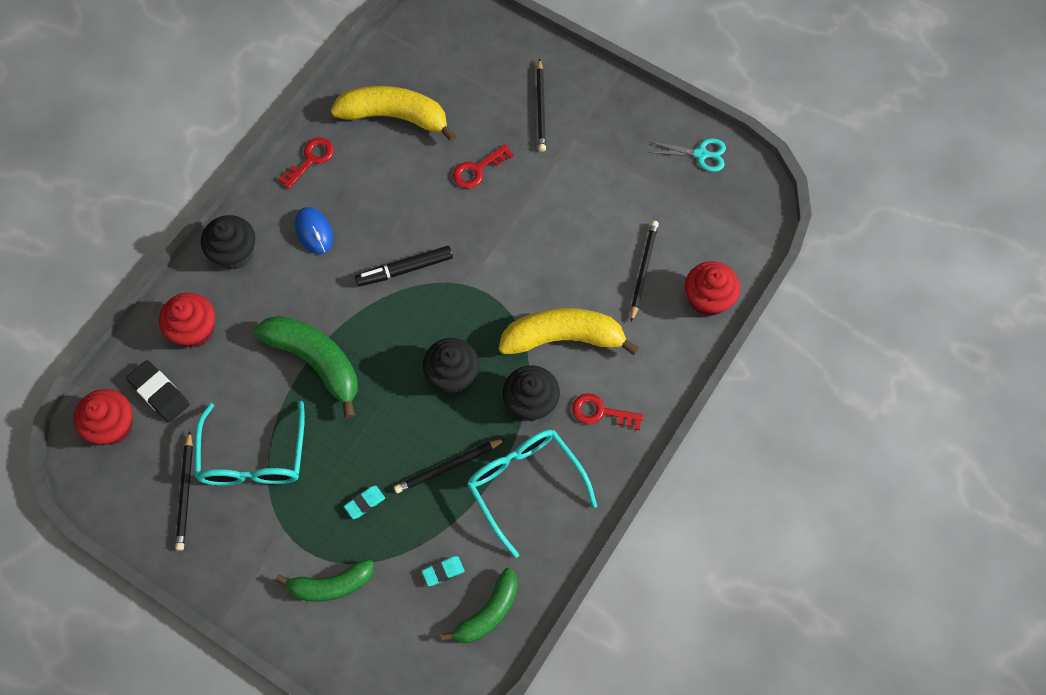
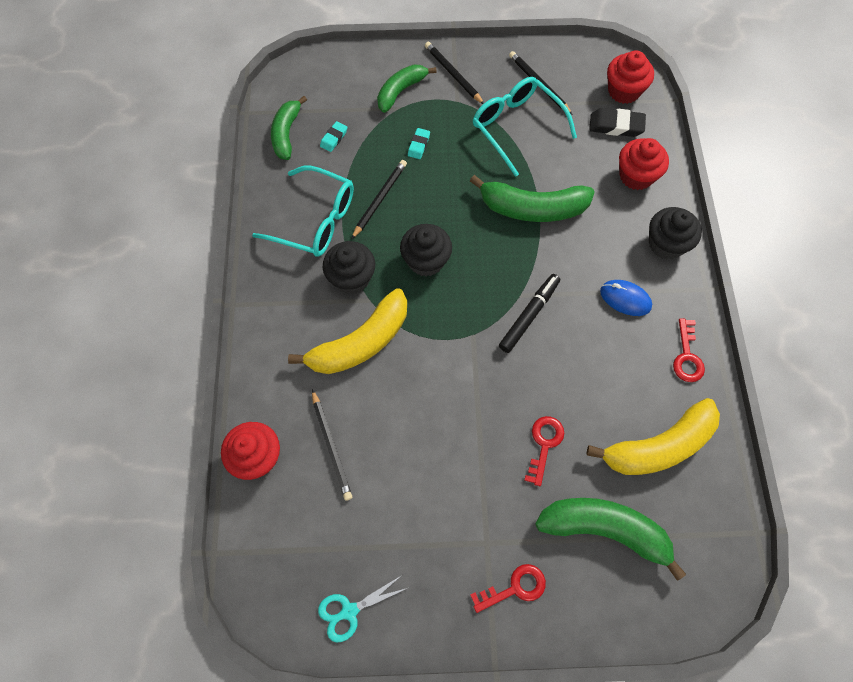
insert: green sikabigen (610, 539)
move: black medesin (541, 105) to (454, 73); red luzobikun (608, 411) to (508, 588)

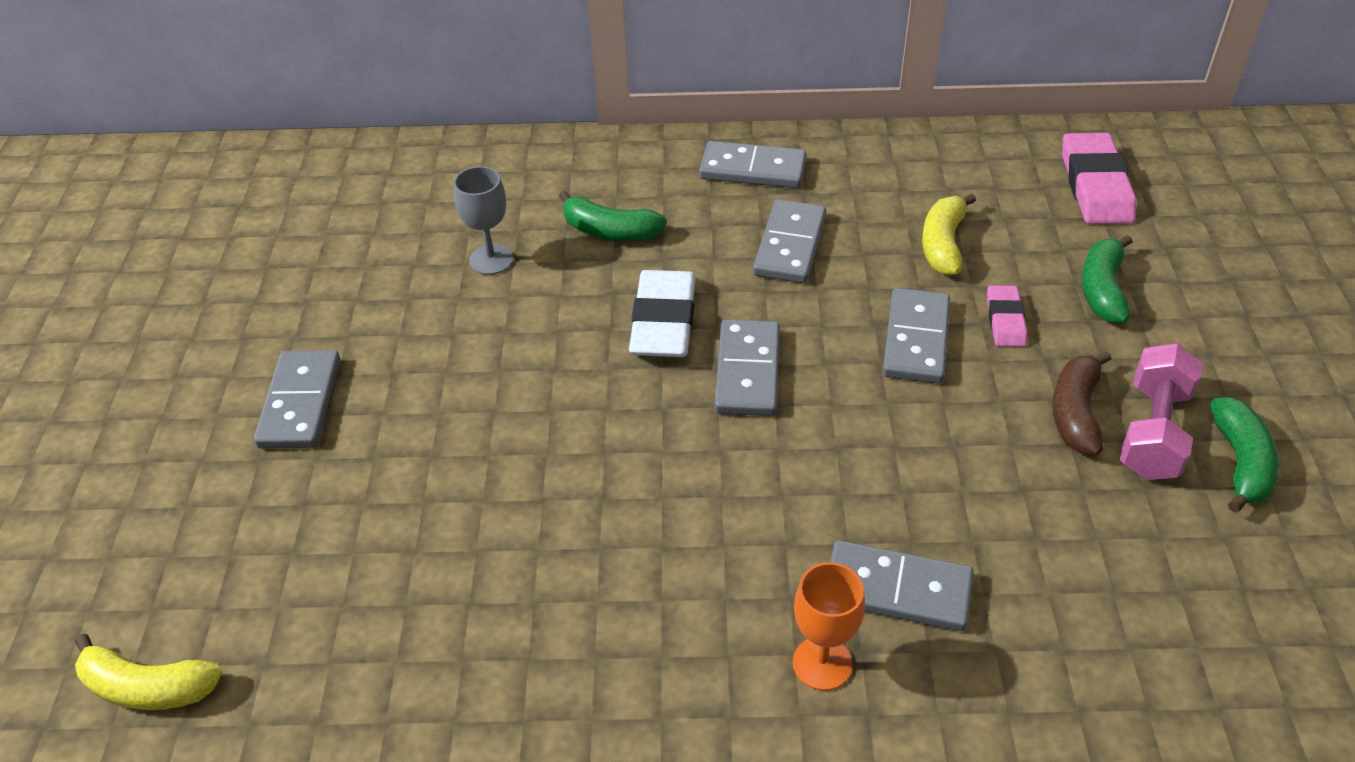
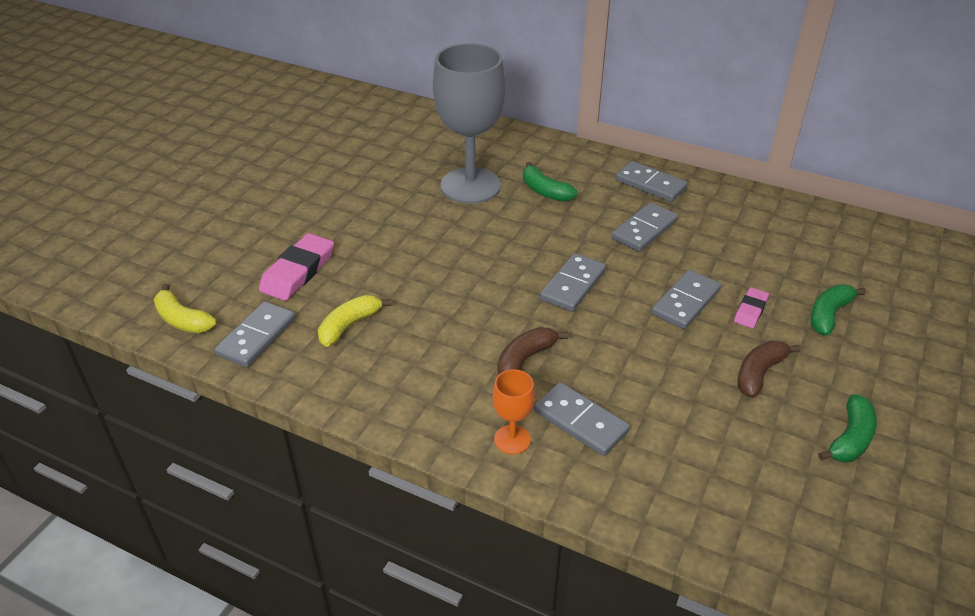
delete: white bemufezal (662, 313); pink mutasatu (1161, 411)
insert: brown sikabigen (533, 350)
move: pink bemufezal (1099, 178) to (296, 267); yellow sikabigen (949, 234) to (354, 321); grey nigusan (297, 399) to (255, 334)
resize: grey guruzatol (483, 220) = (469, 123) x2.29

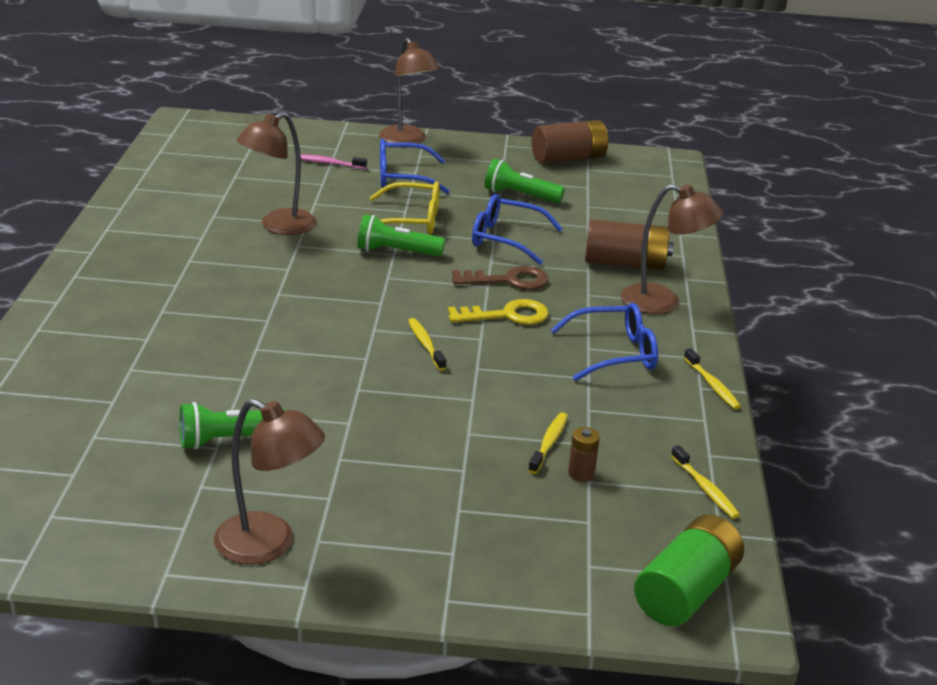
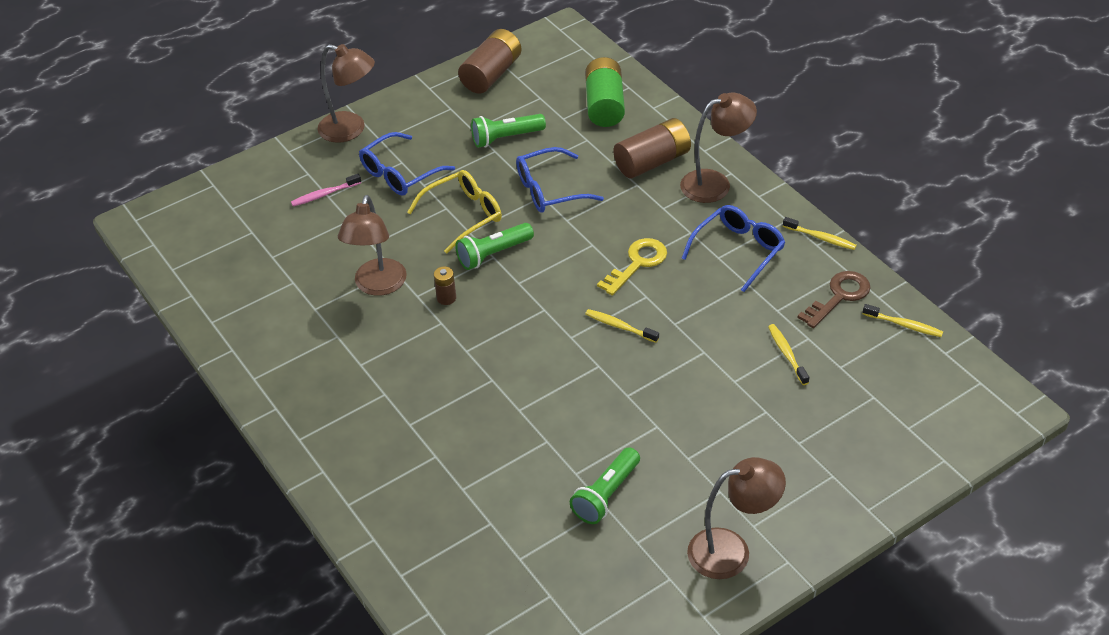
move: brown luzobikun (500, 278) to (834, 299); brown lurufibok (584, 454) to (445, 285); green lurufibok (689, 570) to (605, 92)

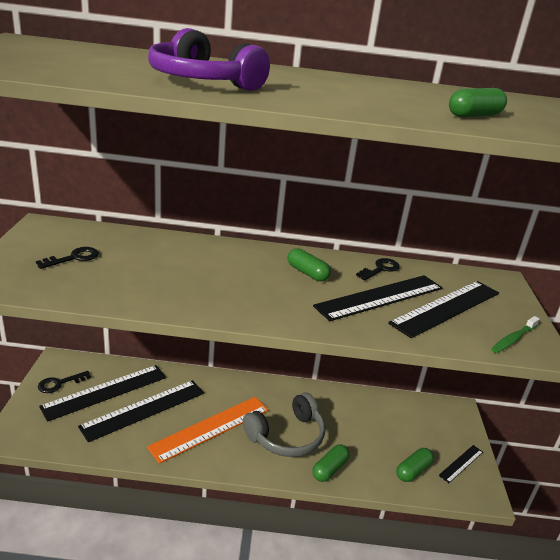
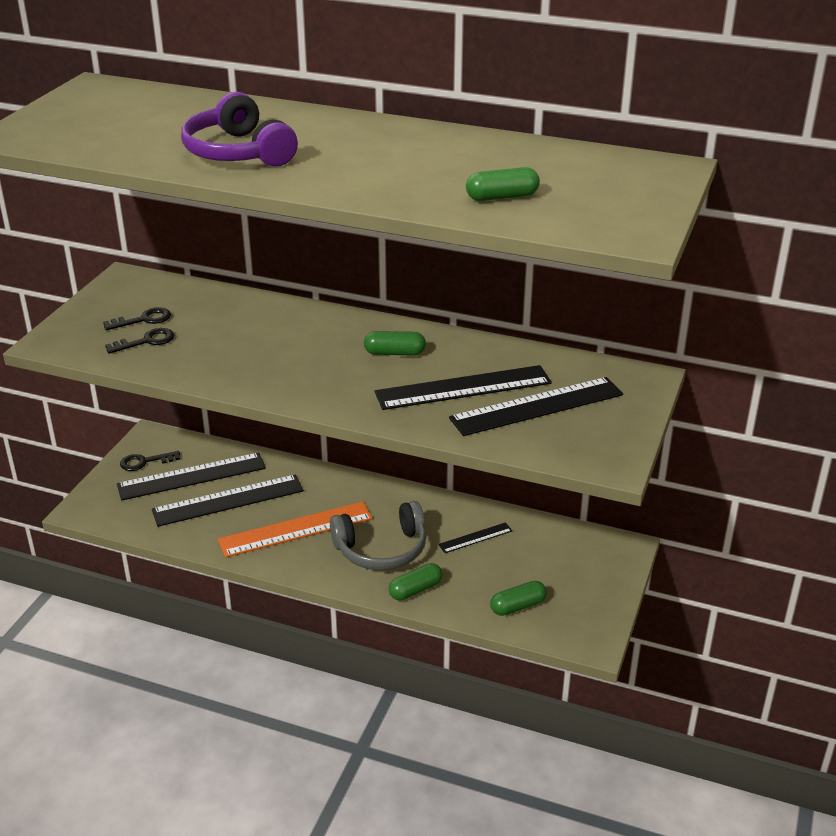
delete: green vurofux (515, 334)
move: black luzobikun (378, 269) to (139, 341); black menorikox (460, 464) to (475, 537)
rotate: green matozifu (309, 264) = (395, 343) 60 degrees counterclockwise

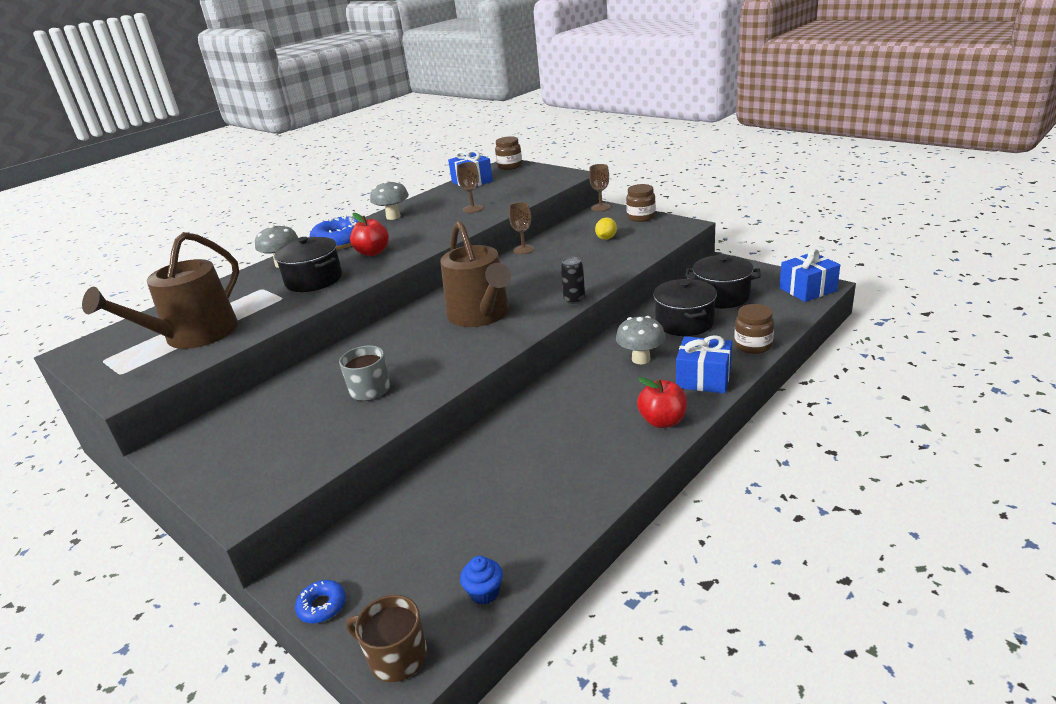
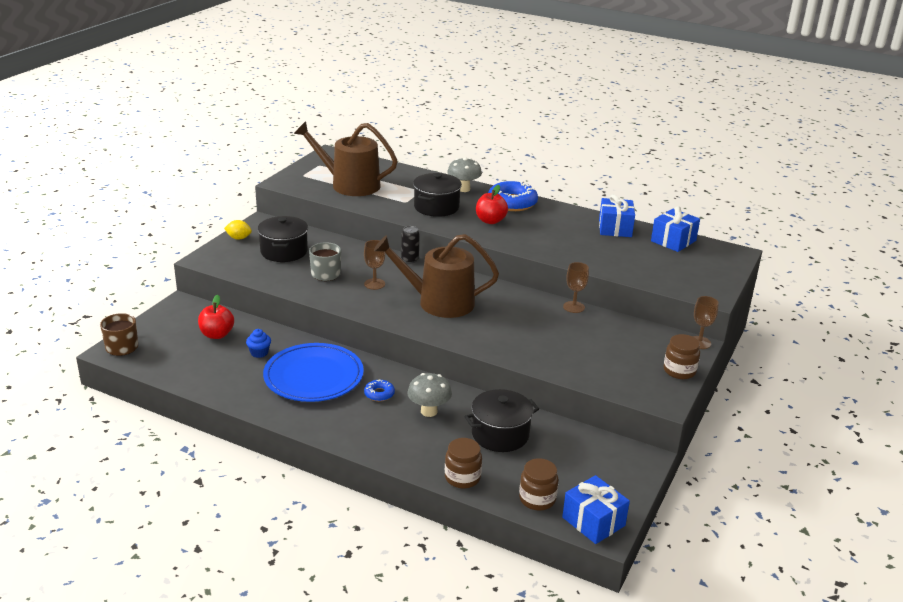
delete: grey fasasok (389, 200)
insert: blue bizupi (313, 372)
move: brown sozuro (508, 153) to (539, 484); brown guruzatol (470, 187) to (374, 265); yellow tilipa (606, 228) to (238, 230); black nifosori (723, 282) to (282, 239); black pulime (573, 280) to (410, 244); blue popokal (704, 364) to (617, 215); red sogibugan (662, 402) to (216, 317); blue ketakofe (481, 580) to (258, 343); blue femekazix (320, 602) to (379, 390)
rotate: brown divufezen (475, 274) = (436, 276) 45 degrees clockwise

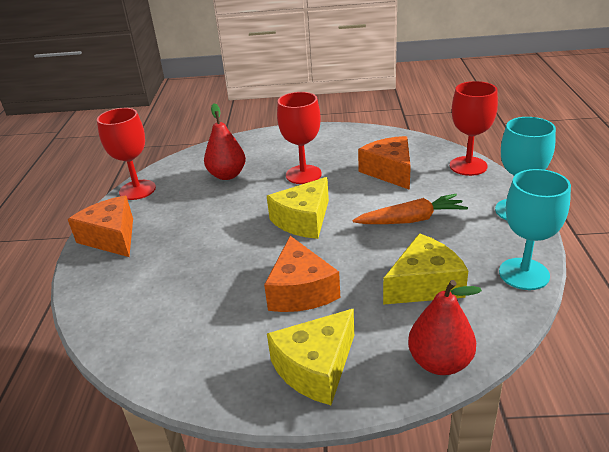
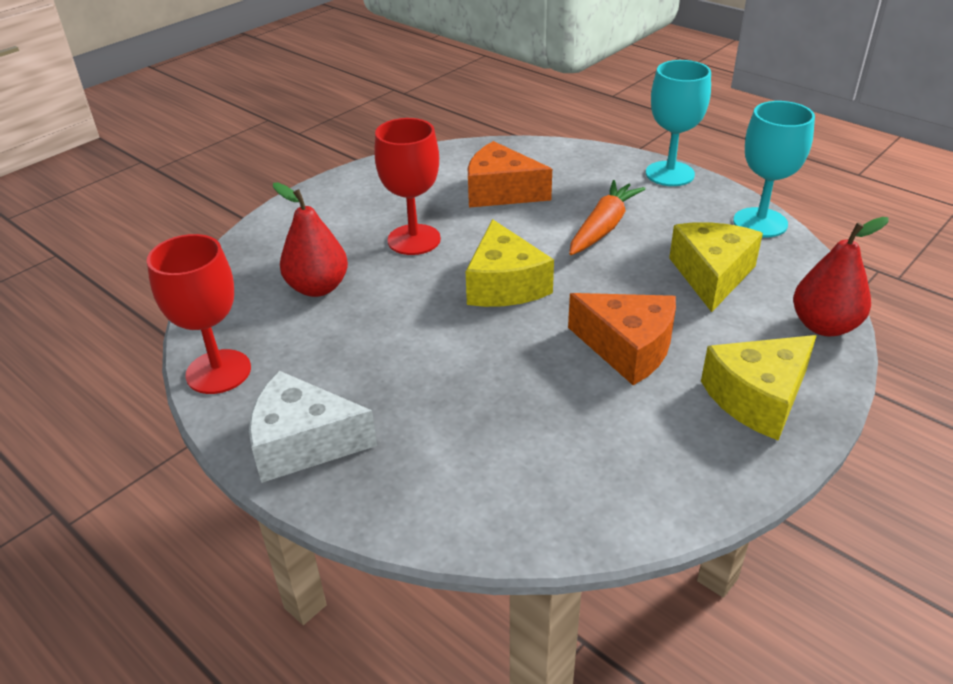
delete: red guruzatol (474, 128)
recolor: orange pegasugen (100, 226) to white pegasugen (313, 427)
rotate: yellow pegasugen (310, 357) = (759, 388) 60 degrees clockwise

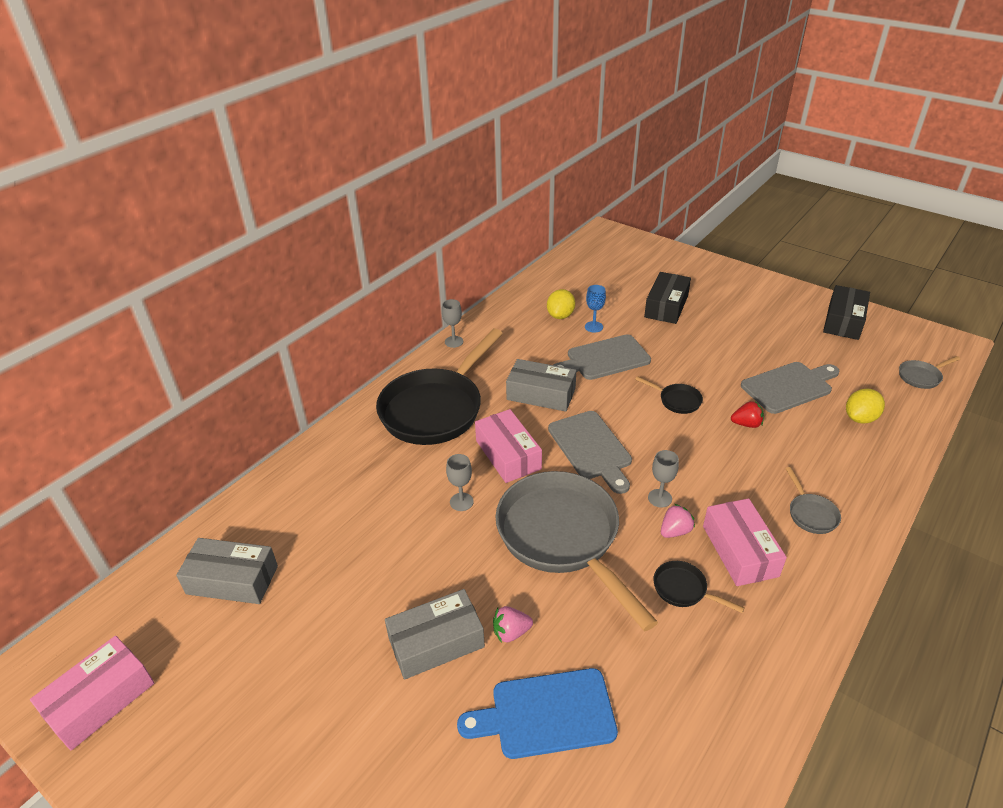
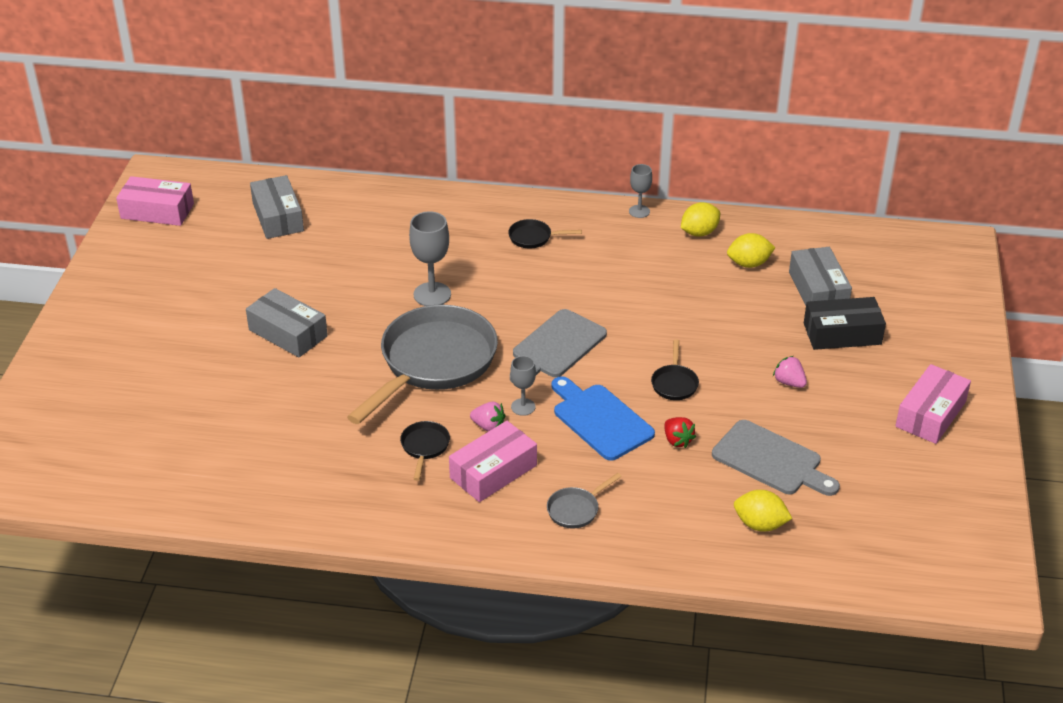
delete: blue guruzatol (595, 309); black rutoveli (846, 312); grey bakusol (602, 357); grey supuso (929, 372)
insert: yellow tilipa (700, 219)
move: grey rutoveli (541, 385) to (820, 276); pink rutoveli (508, 446) to (933, 404); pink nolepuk (513, 624) to (790, 372); blue bakusol (537, 713) to (603, 418)
resize: black supuso (439, 387) = (545, 234) x0.40; grey guruzatol (460, 482) = (430, 258) x1.67

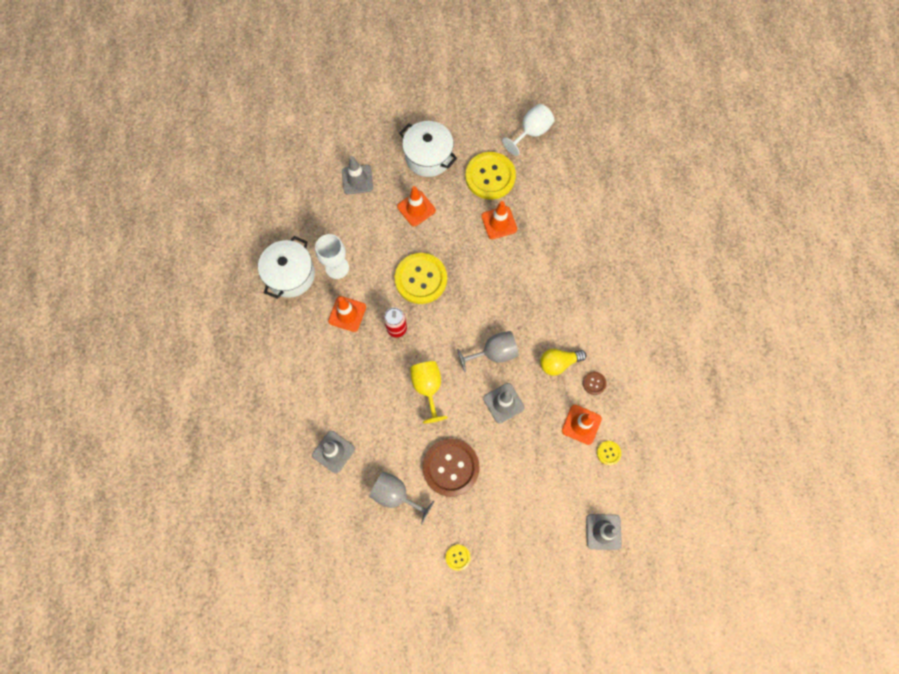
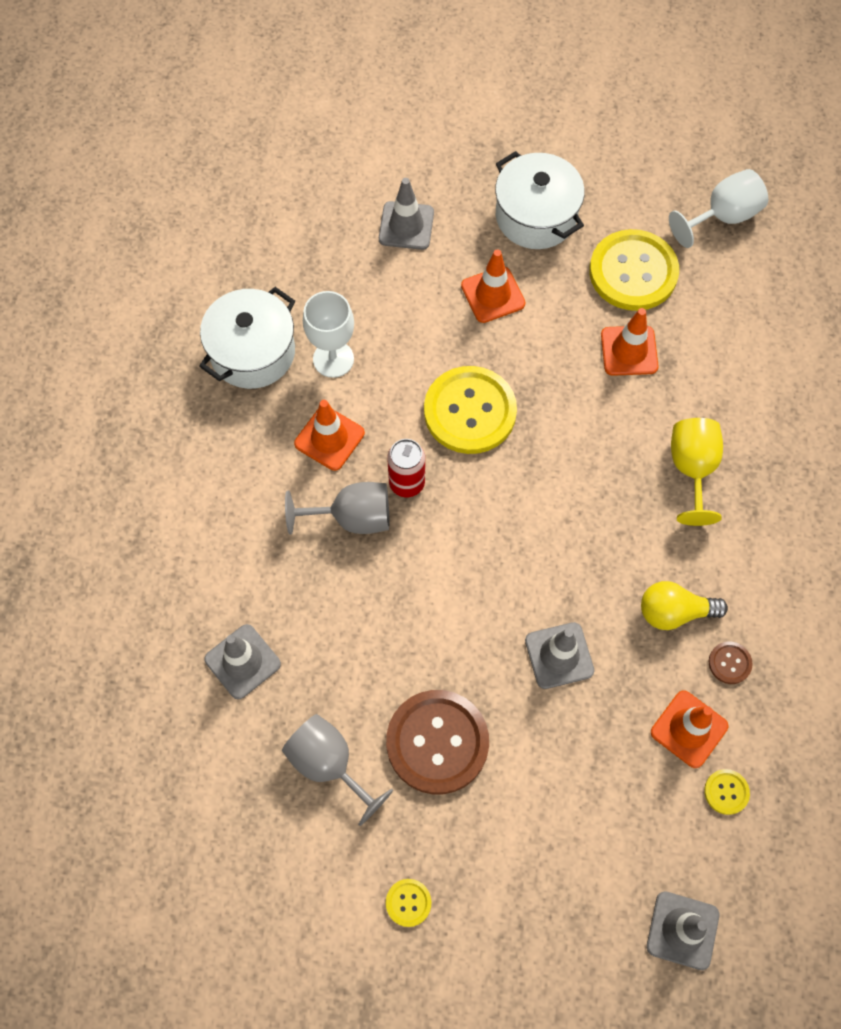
move: grey guruzatol (488, 351) to (337, 508); yellow guruzatol (429, 392) to (697, 472)

